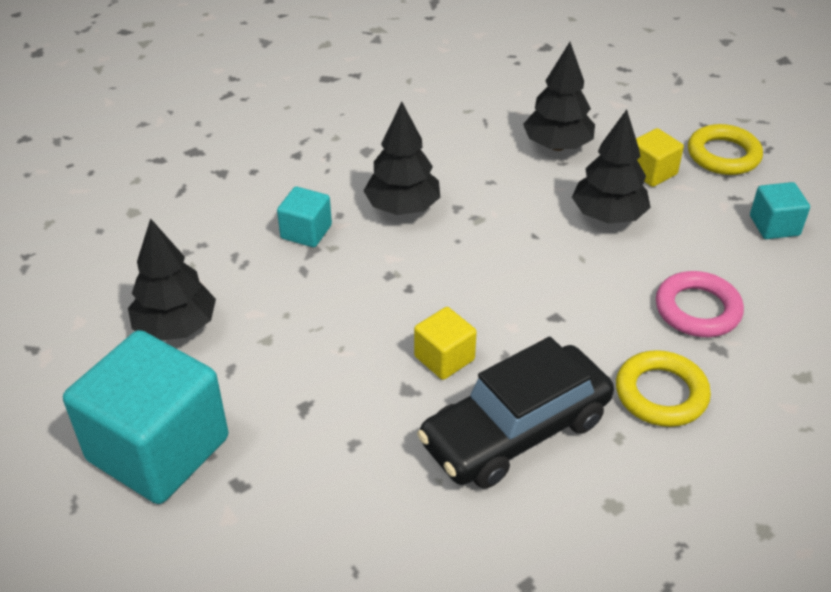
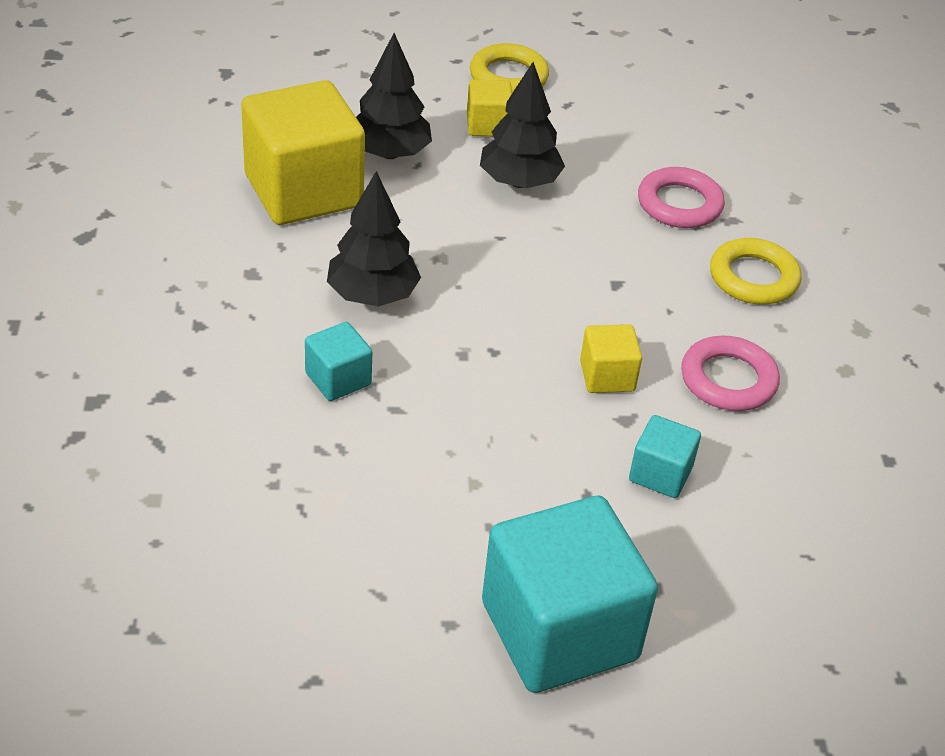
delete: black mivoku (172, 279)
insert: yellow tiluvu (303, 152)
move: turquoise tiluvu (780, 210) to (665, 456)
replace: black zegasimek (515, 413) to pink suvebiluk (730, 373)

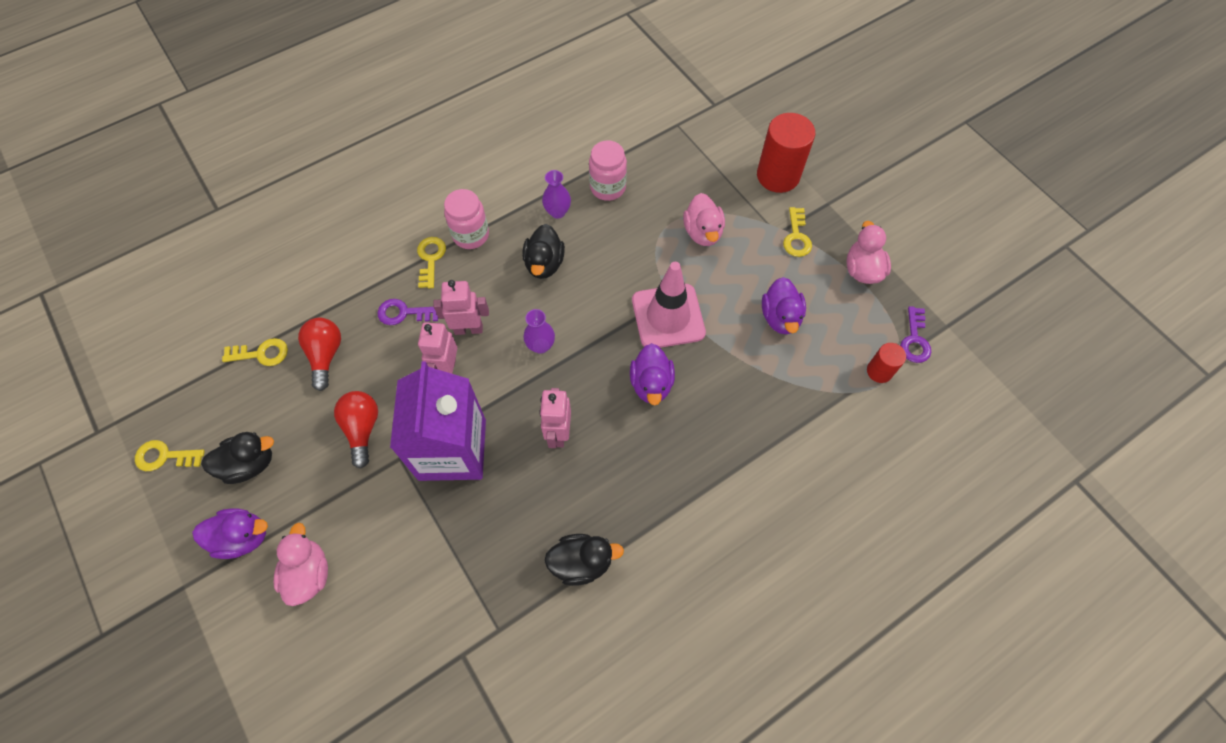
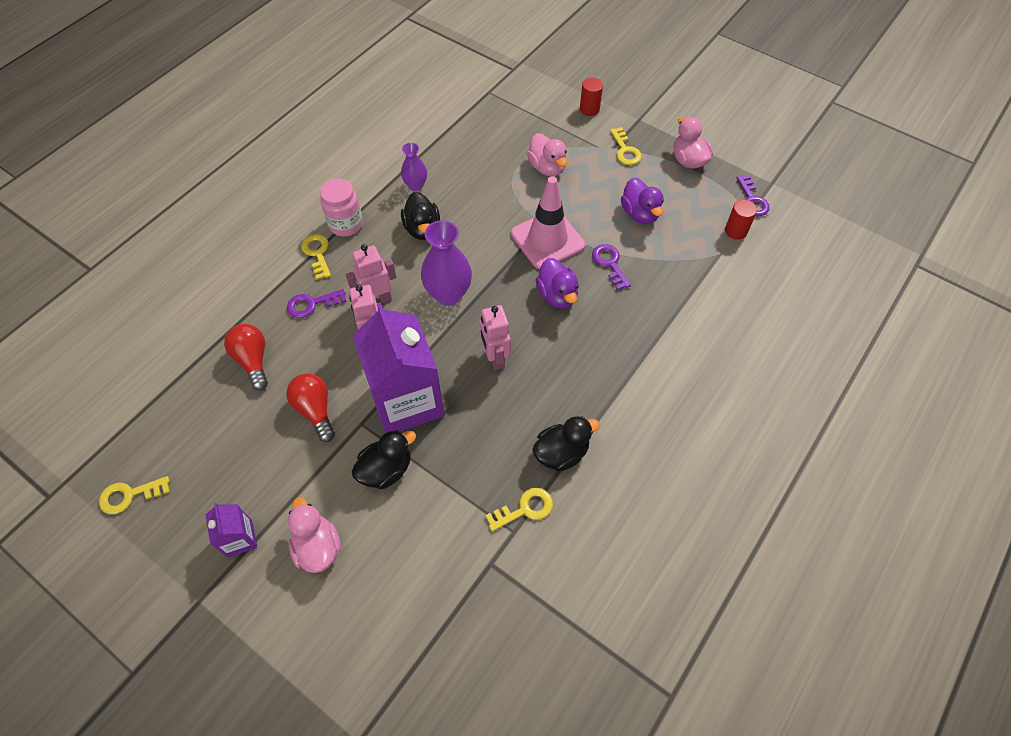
delete: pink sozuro (608, 170)
insert: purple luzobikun (611, 267)
move: yellow luzobikun (255, 352) to (519, 509); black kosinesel (237, 458) to (384, 459)
replace: purple kosinesel (230, 533) to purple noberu (231, 530)
resize: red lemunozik (786, 153) = (591, 97) x0.53; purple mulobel (539, 331) = (446, 263) x1.73

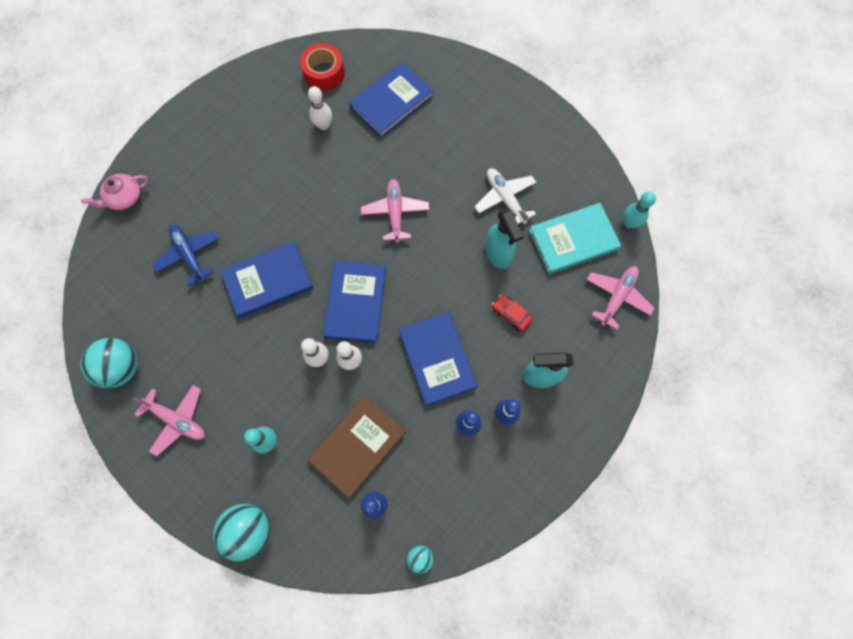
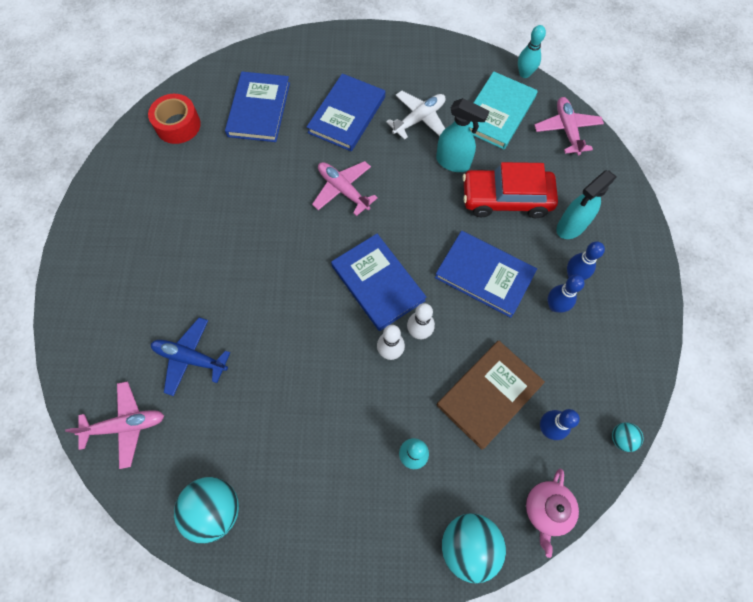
delete: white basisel (320, 108)
move: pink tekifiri (114, 192) to (552, 513); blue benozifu (266, 280) to (346, 112); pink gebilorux (169, 420) to (114, 425)
rotate: white gebilorux (505, 196) = (416, 115) 120 degrees clockwise; brown benozifu (357, 446) = (491, 395) 45 degrees clockwise
resize: red zegasimek (512, 312) = (510, 190) x2.21

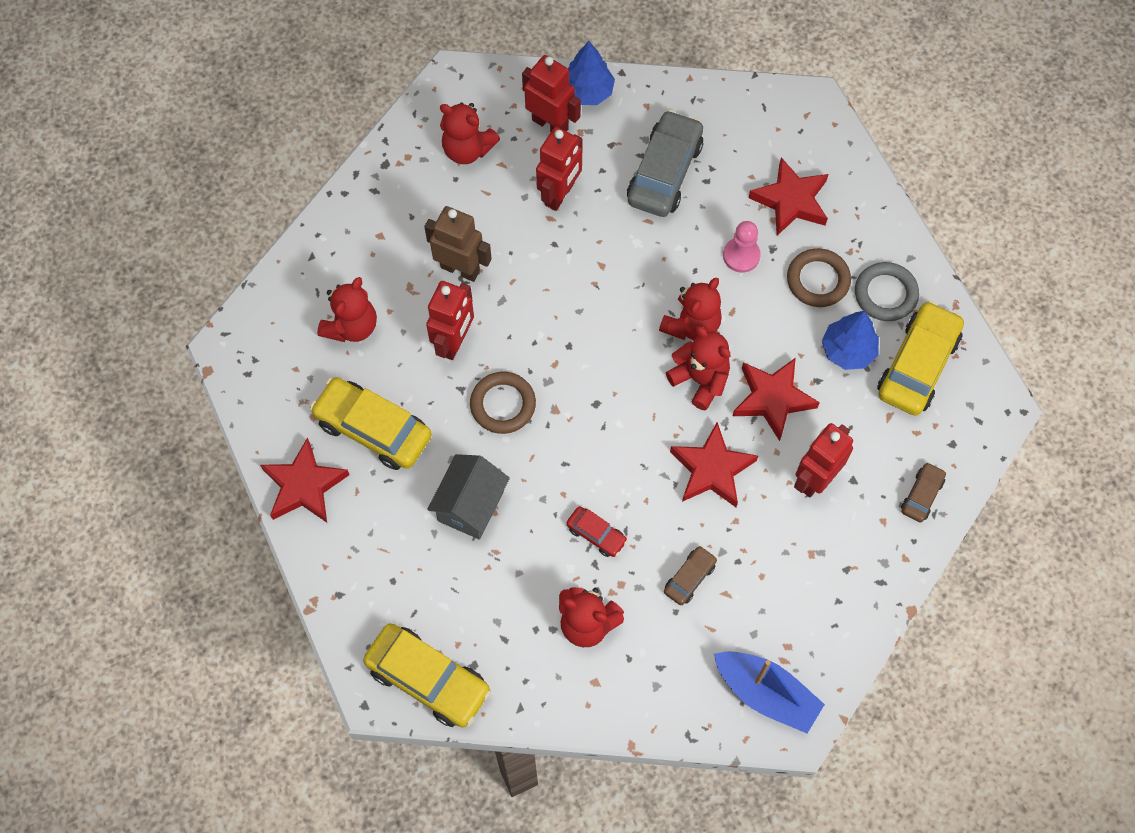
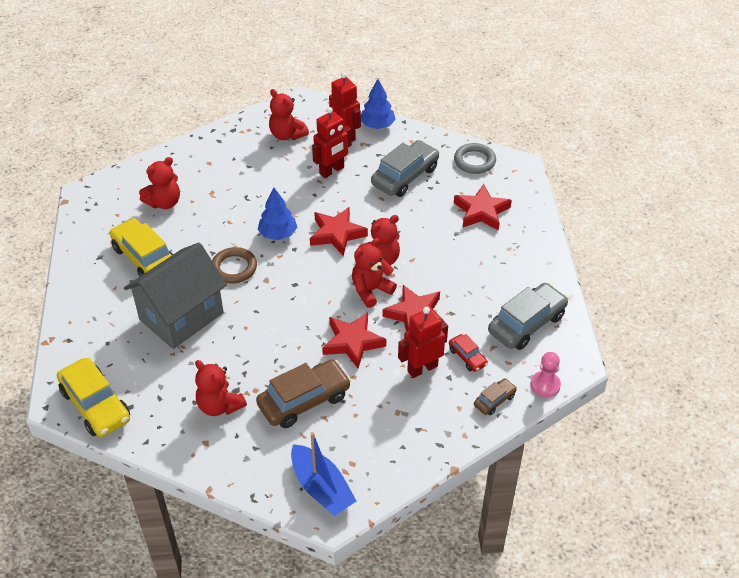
delete: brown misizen (458, 244); brown suvebiluk (819, 277); red misizen (450, 320)
move: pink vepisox (742, 247) to (546, 374); grey suvebiluk (887, 291) to (475, 158); blue mivoku (850, 340) to (277, 213); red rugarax (304, 480) to (339, 231); red zegasimek (597, 531) to (468, 353)
recolor: yellow zegasimek (920, 358) to grey zegasimek (528, 316)
rotate: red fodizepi (698, 368) = (374, 273) 105 degrees counterclockwise
resize: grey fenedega (468, 497) = (175, 296) x1.62; brown zegasimek (690, 575) = (303, 394) x2.00

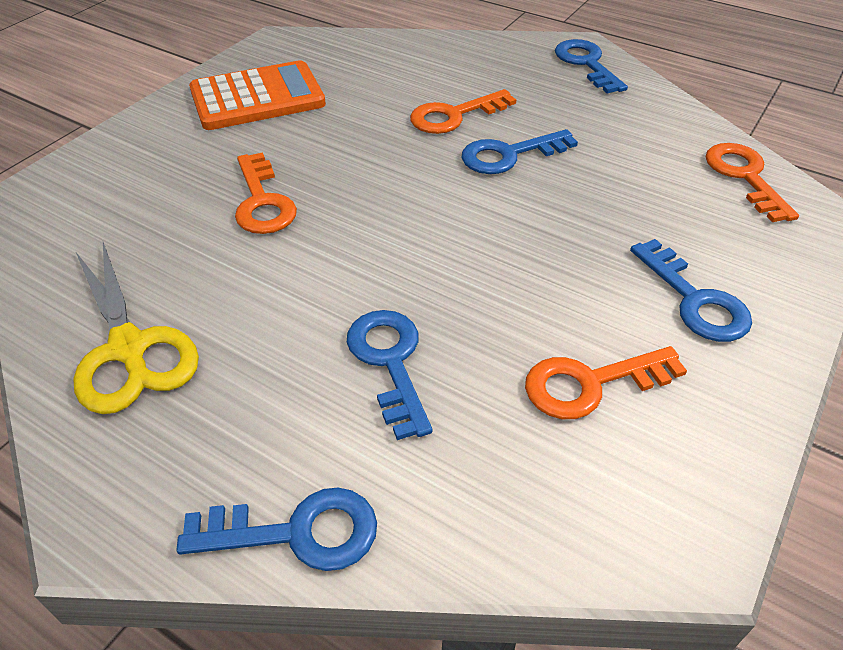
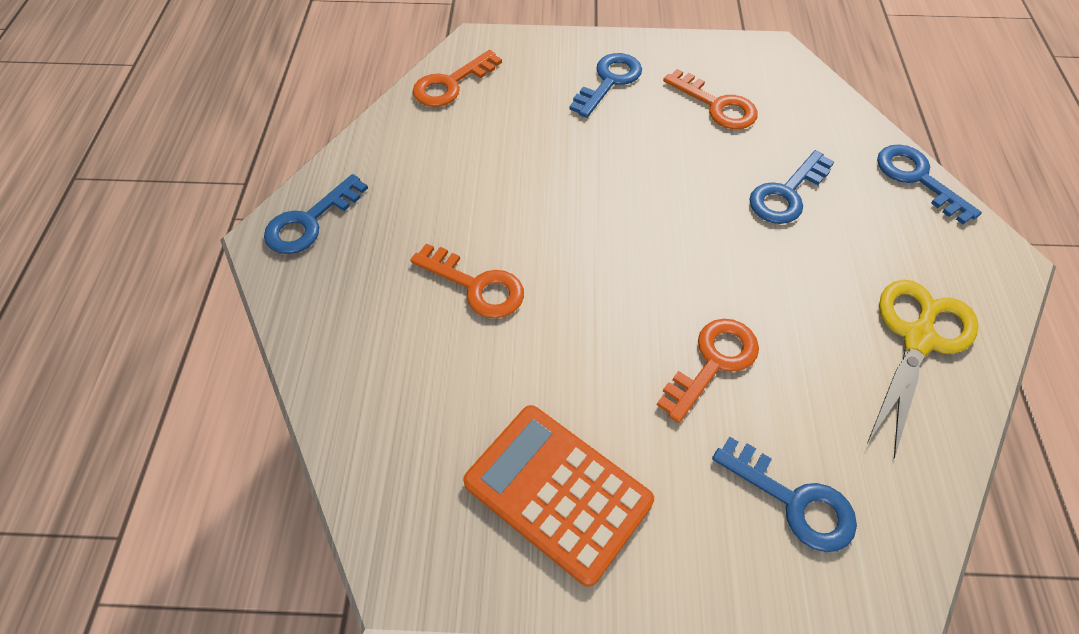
move: blue luzobikun (520, 151) to (784, 494)

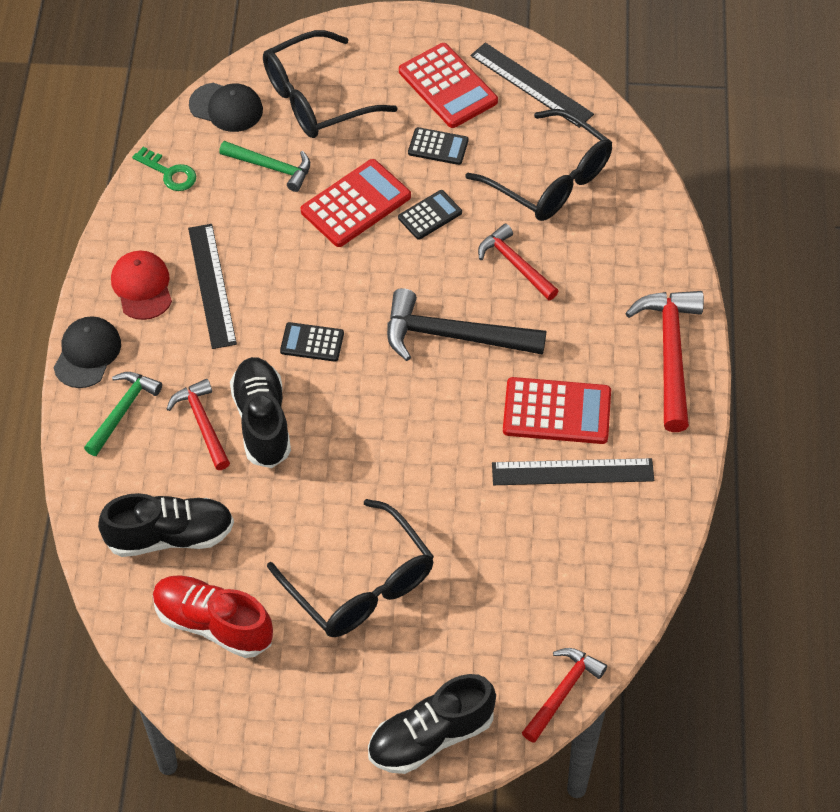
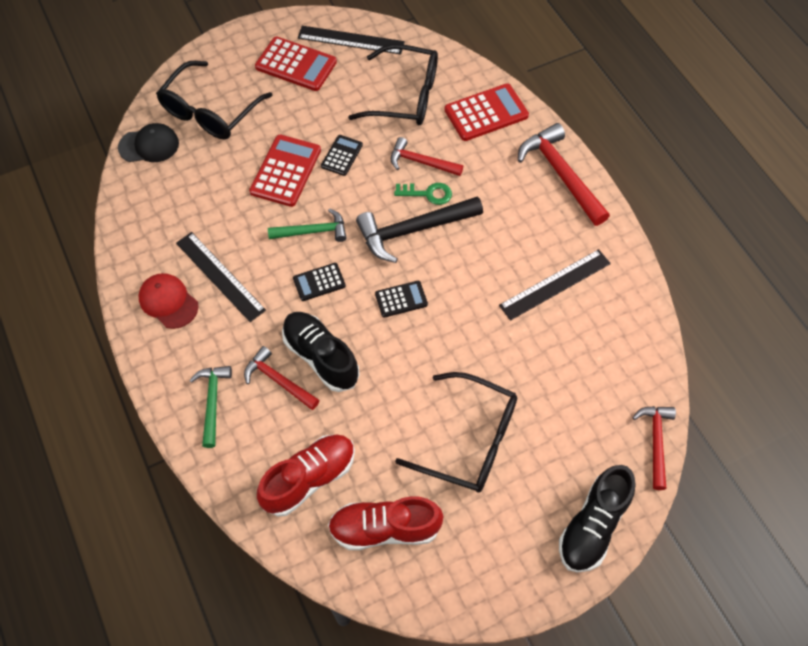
delete: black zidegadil (87, 352)
move: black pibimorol (438, 146) to (401, 299); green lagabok (264, 166) to (307, 225); green luzobikun (164, 169) to (423, 194); red pibimorol (557, 410) to (487, 112)
recolor: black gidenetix (166, 525) to red gidenetix (306, 476)

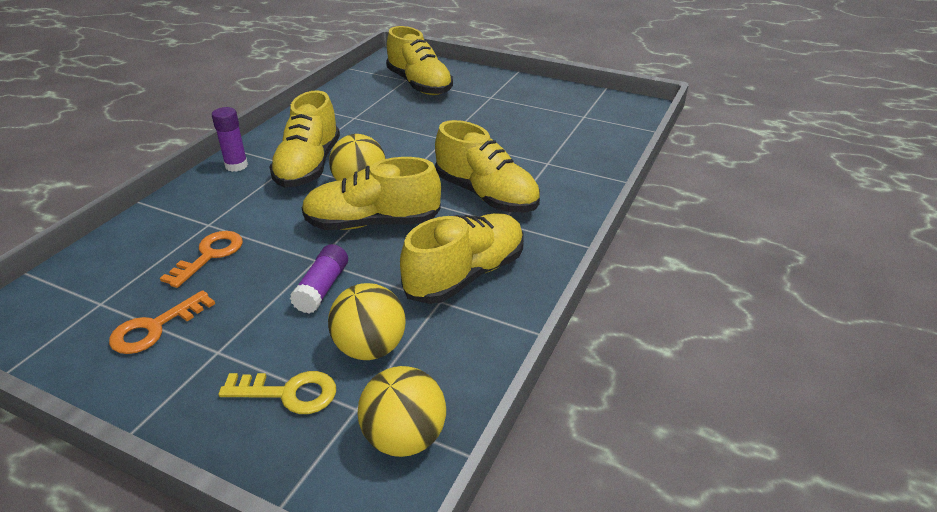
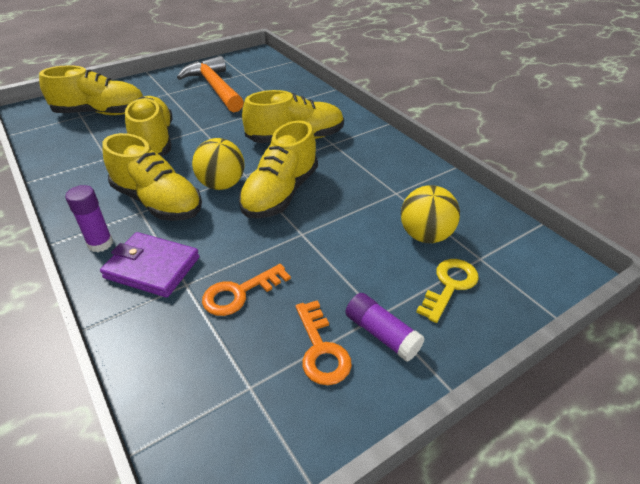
delete: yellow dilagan (402, 411)
insert: orange lagabok (210, 84); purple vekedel (149, 265)
move: yellow gidenetix (462, 259) to (148, 126); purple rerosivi (319, 278) to (385, 327)
rotate: orange luzobikun (201, 259) = (246, 290) 90 degrees counterclockwise

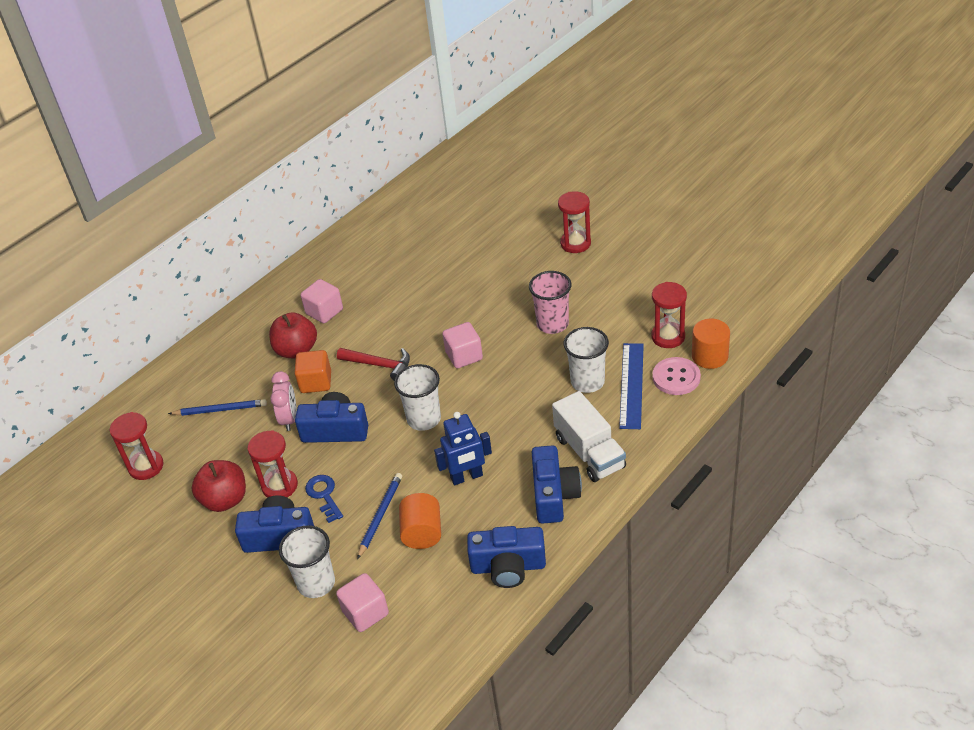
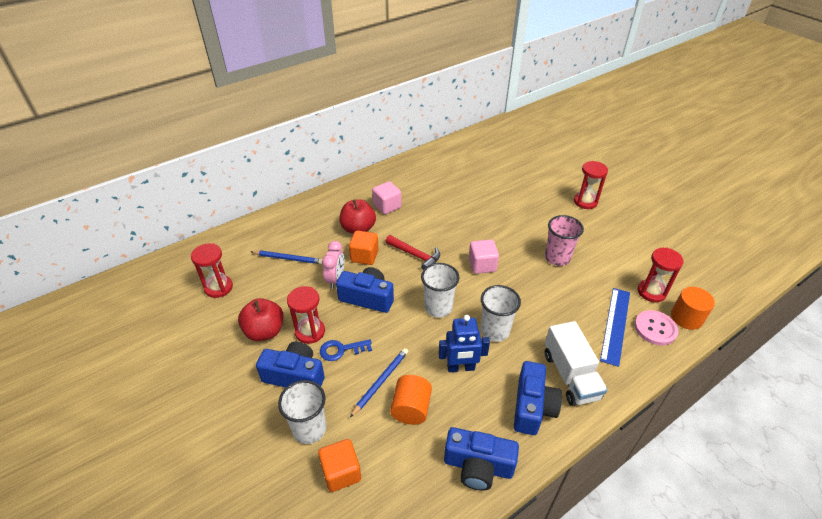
move: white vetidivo (586, 360) to (501, 313)
recolor: pink tiluvu (362, 602) to orange tiluvu (339, 465)
rotate: blue luzobikun (324, 499) = (346, 350) 90 degrees counterclockwise

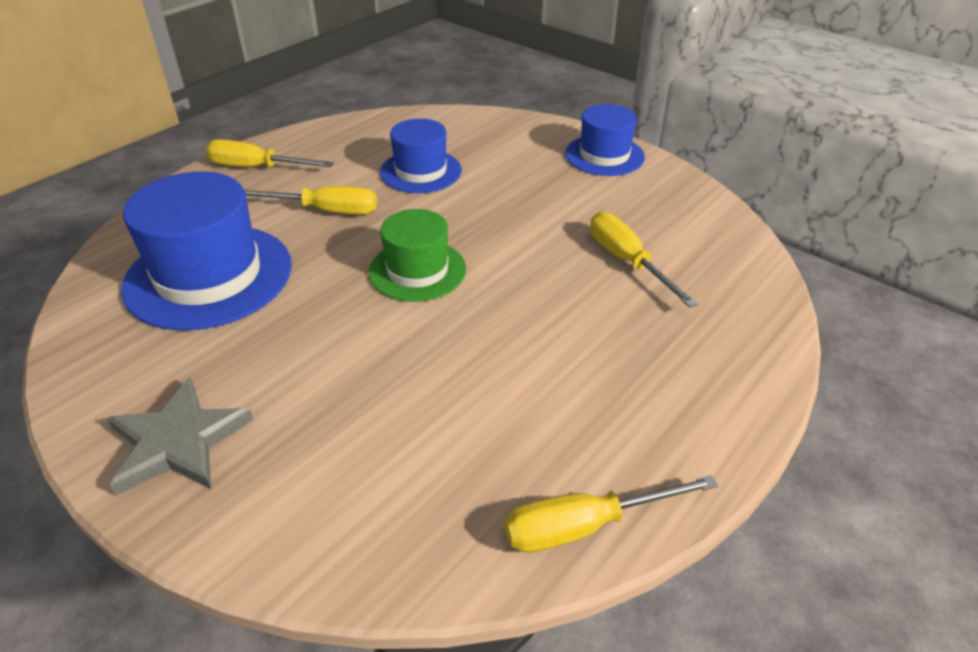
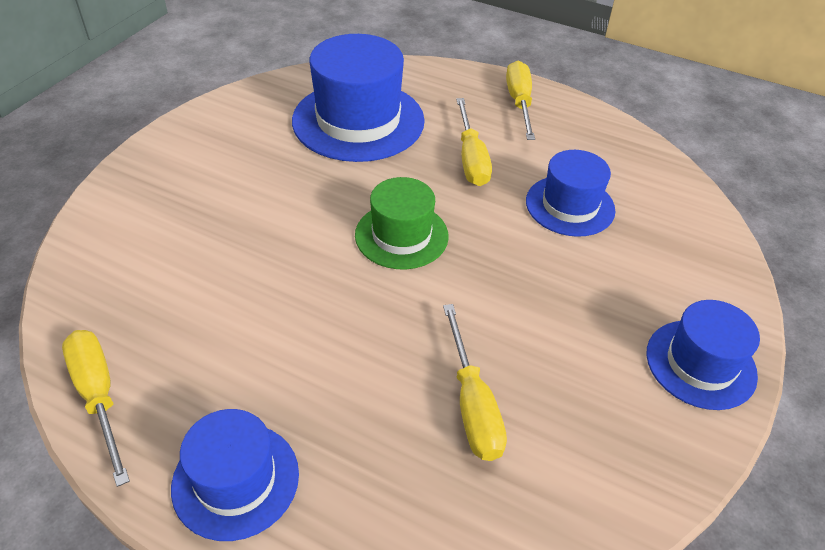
delete: grey rugarax (180, 436)
insert: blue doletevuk (235, 475)
rotate: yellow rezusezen (644, 260) = (475, 382) 120 degrees clockwise

